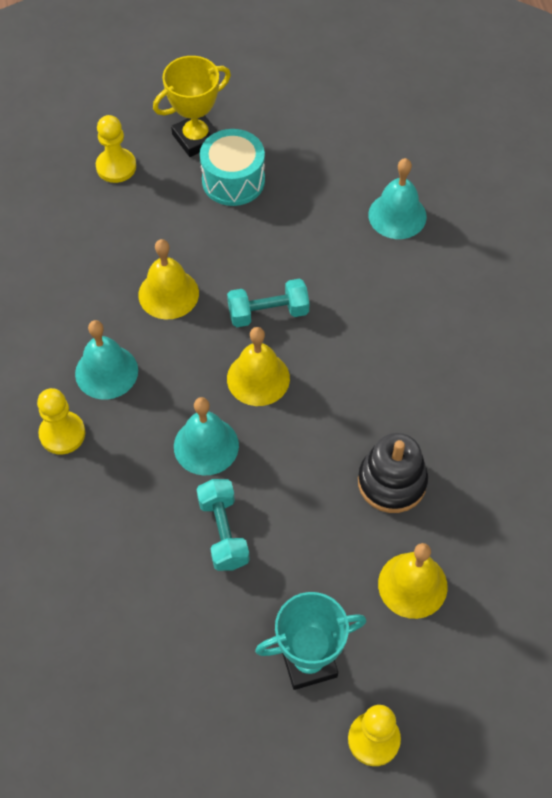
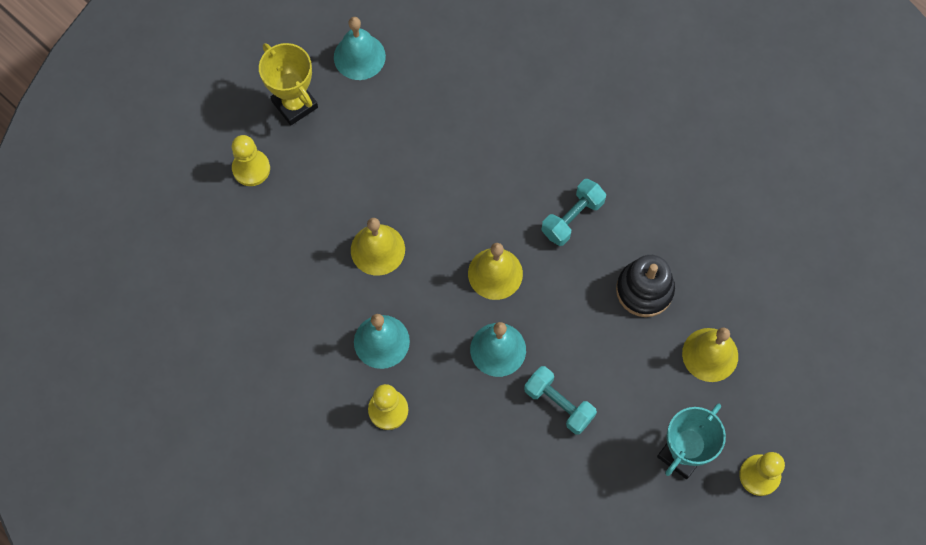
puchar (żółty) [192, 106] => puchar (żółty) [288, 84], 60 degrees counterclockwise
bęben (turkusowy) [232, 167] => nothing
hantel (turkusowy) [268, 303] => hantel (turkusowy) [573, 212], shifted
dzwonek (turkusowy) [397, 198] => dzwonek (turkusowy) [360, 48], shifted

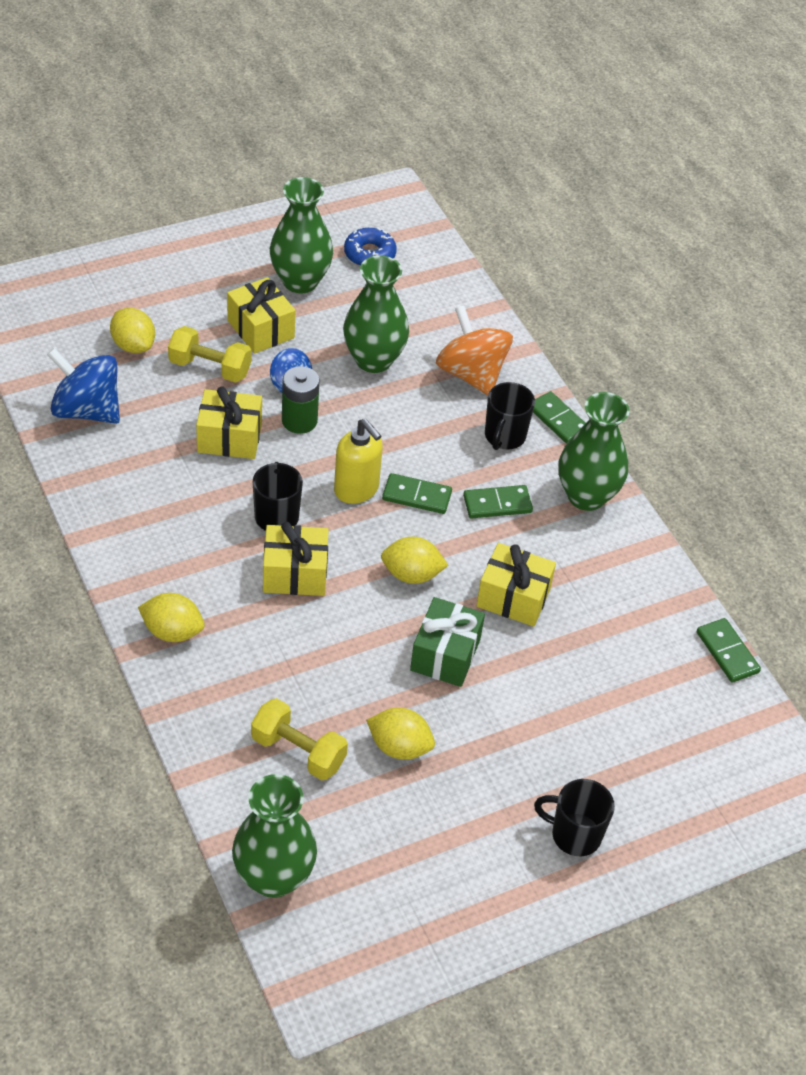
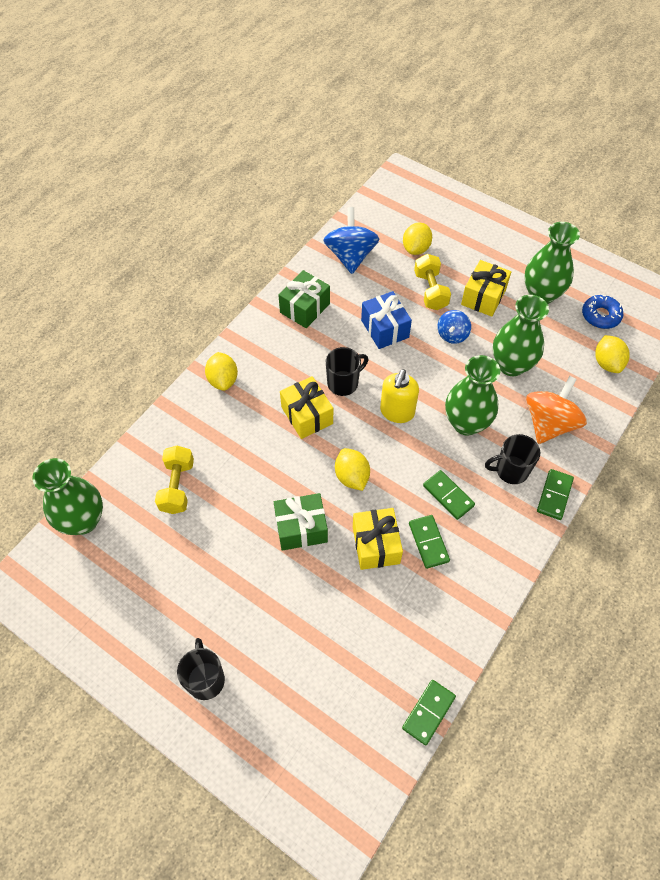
prezent (żółty) [229, 422] => prezent (niebieski) [386, 320]
bateria (zielony) [301, 400] => nothing
cytryna (żółty) [400, 734] => cytryna (żółty) [612, 354], shifted
kostka domina (zielony) [417, 493] => kostka domina (zielony) [429, 542], shifted
wazon (zielony) [594, 451] => wazon (zielony) [472, 395], shifted
nothing => prezent (zielony) [304, 299]

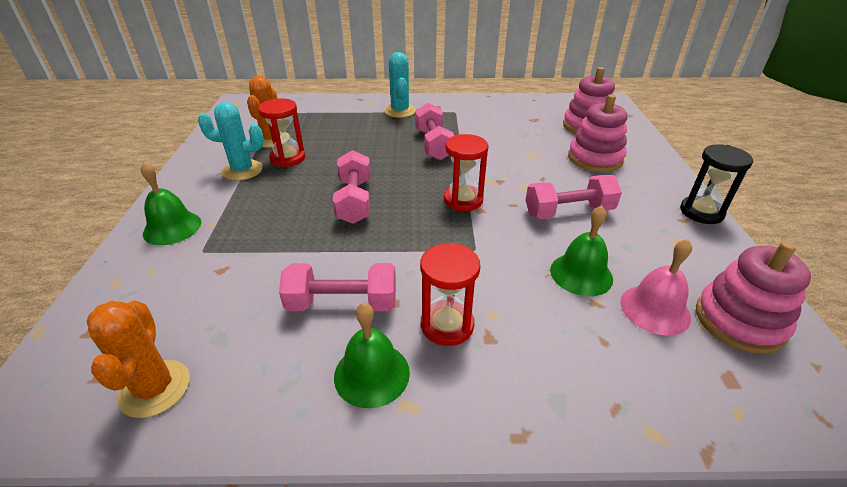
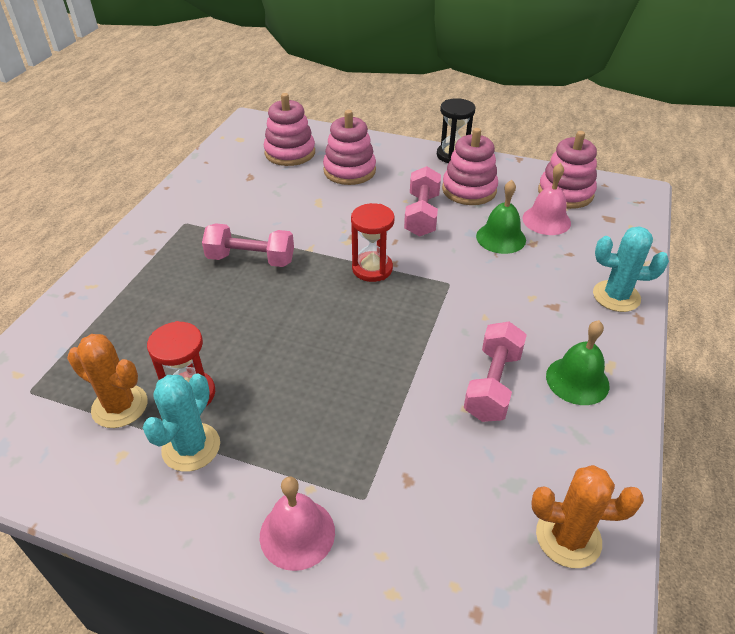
dzwonek (zielony) [171, 203] => dzwonek (różowy) [297, 523]
hantel (różowy) [352, 187] => nothing
kaktus (turkusowy) [400, 85] => kaktus (turkusowy) [631, 269], shifted
klepsydra (czerwony) [450, 294] => nothing
nothing => zabawka nakładanka (różowy) [470, 166]

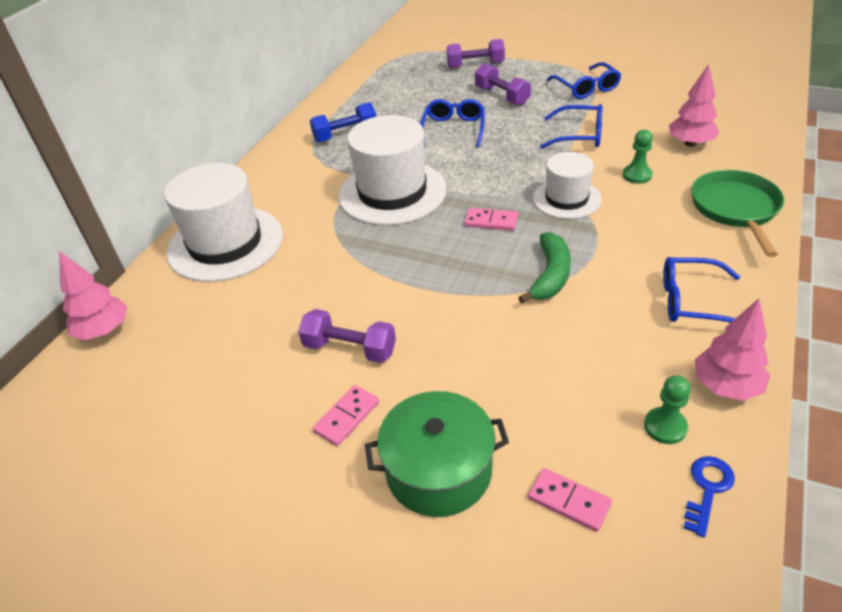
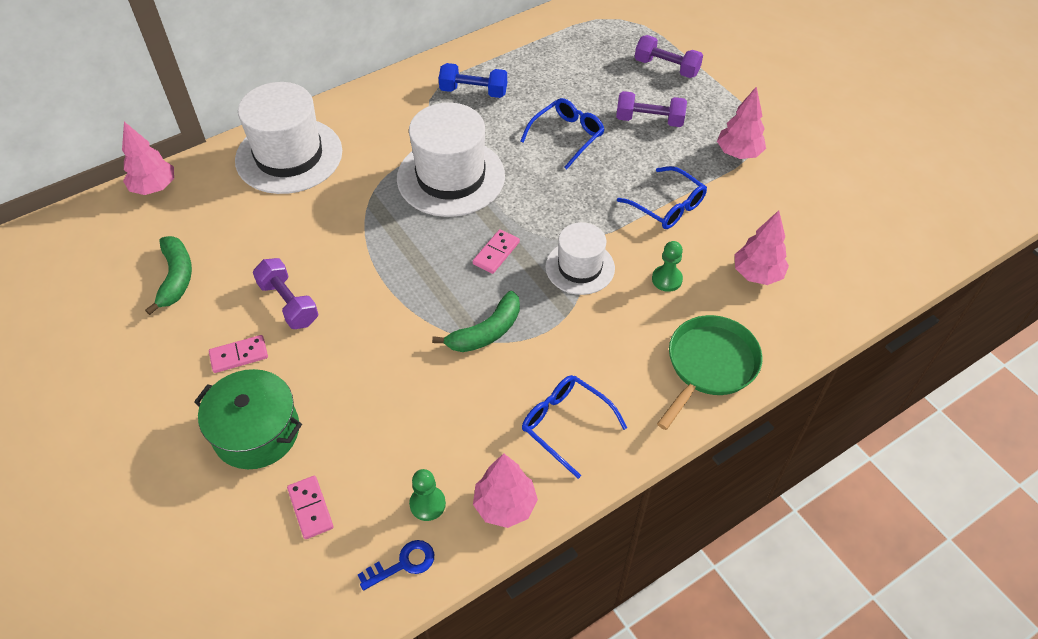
kostka domina (różowy) [491, 219] => kostka domina (różowy) [496, 251], 75 degrees clockwise
hantel (fioletowy) [503, 84] => hantel (fioletowy) [651, 109], 75 degrees counterclockwise
okulary (niebieski) [584, 80] => drzewko (różowy) [741, 122]
nothing => banan (zielony) [168, 275]

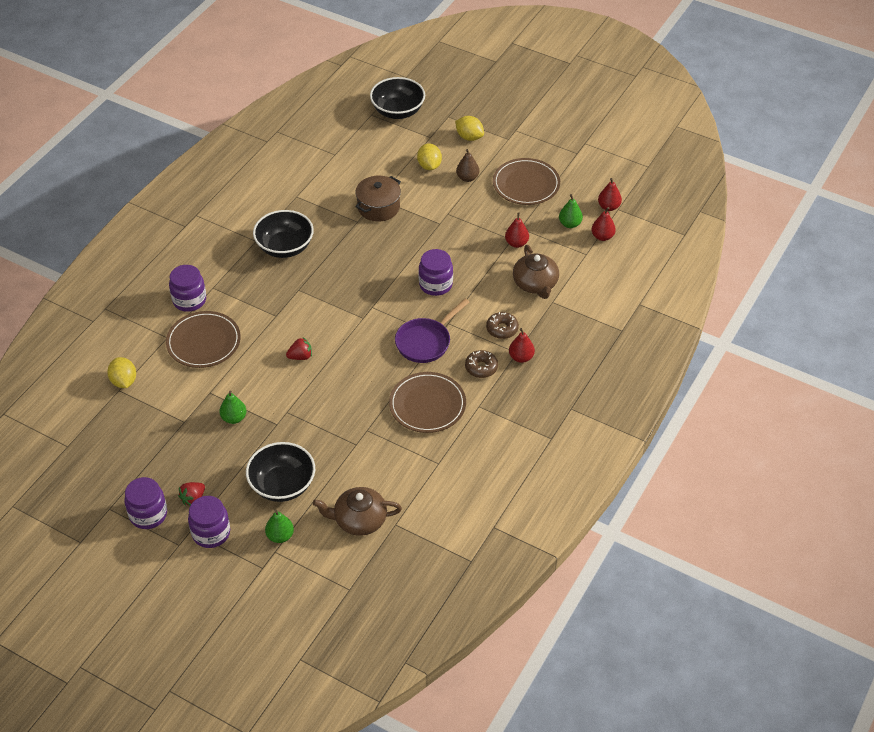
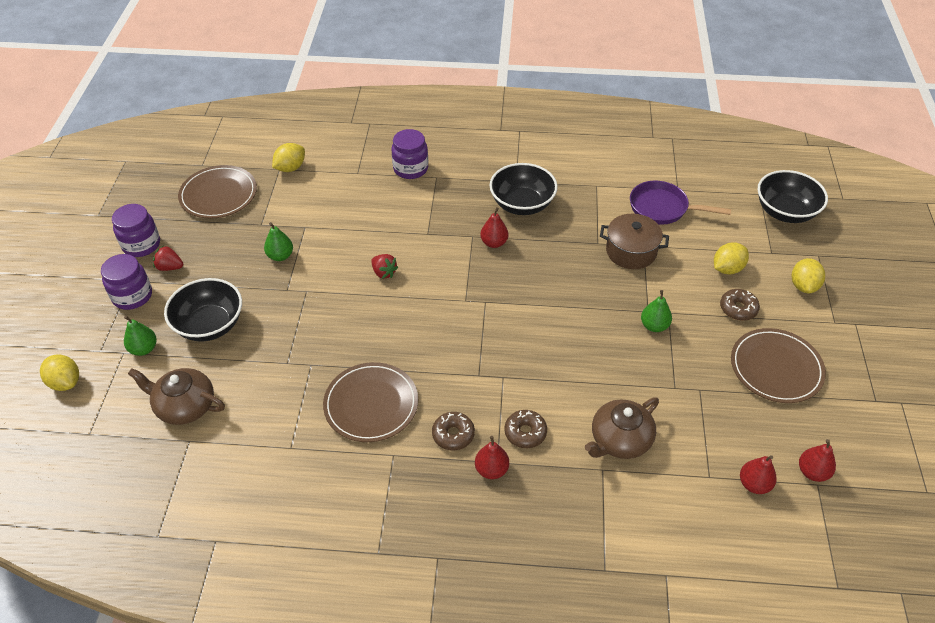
talerz (brązowy) [203, 339] => talerz (brązowy) [217, 192], shifted
imbryk (brązowy) [357, 511] => imbryk (brązowy) [176, 396], 45 degrees counterclockwise
patelnia (fioletowy) [432, 331] => patelnia (fioletowy) [680, 203], shifted
słoik (fioletowy) [436, 272] => nothing
gruszka (brązowy) [467, 165] => donut (brązowy) [740, 305]
gruszka (czerwony) [517, 230] => gruszka (czerwony) [494, 227], shifted
gruszka (zielony) [571, 211] => gruszka (zielony) [656, 311], shifted
nothing => cytryna (żółty) [59, 372]

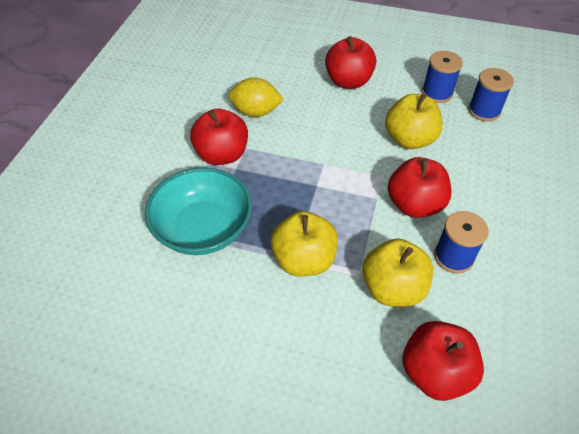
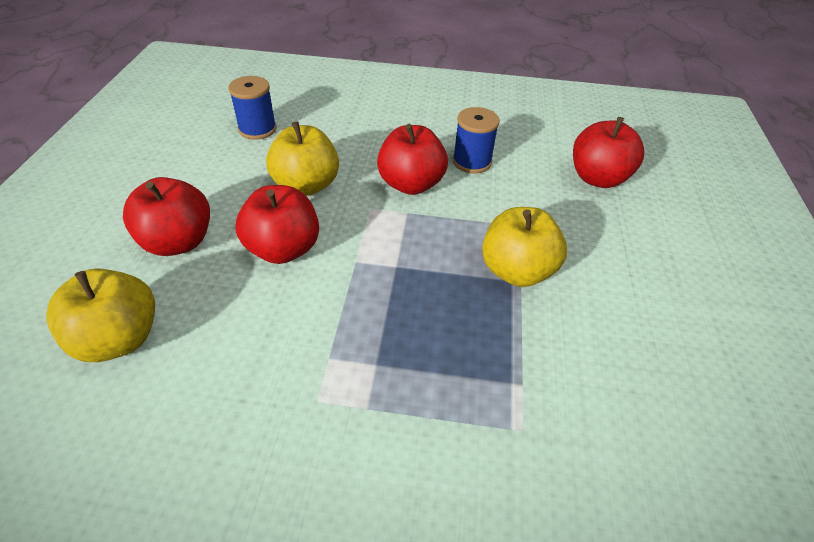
miska (turkusowy) [198, 211] => nothing
jabłko (czerwony) [219, 137] => jabłko (czerwony) [277, 224], shifted
cytryna (żółty) [256, 97] => nothing
jabłko (żółty) [397, 273] => jabłko (żółty) [100, 315], shifted
szpulka (niebieski) [442, 77] => nothing

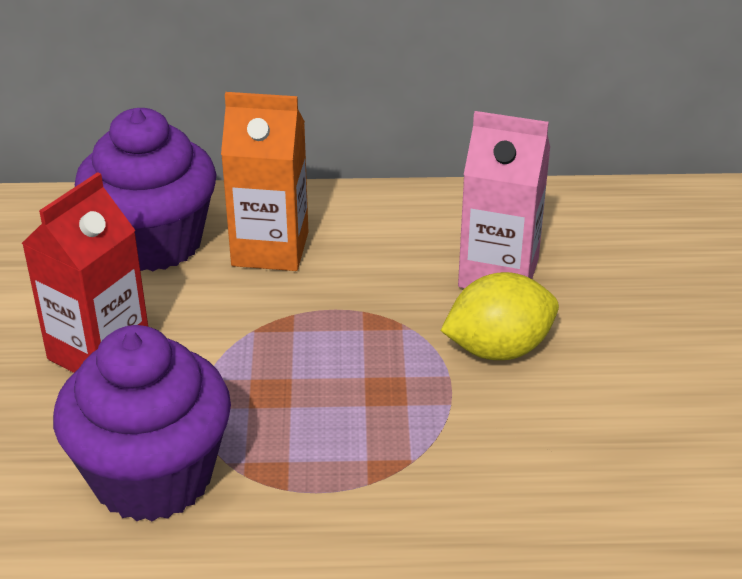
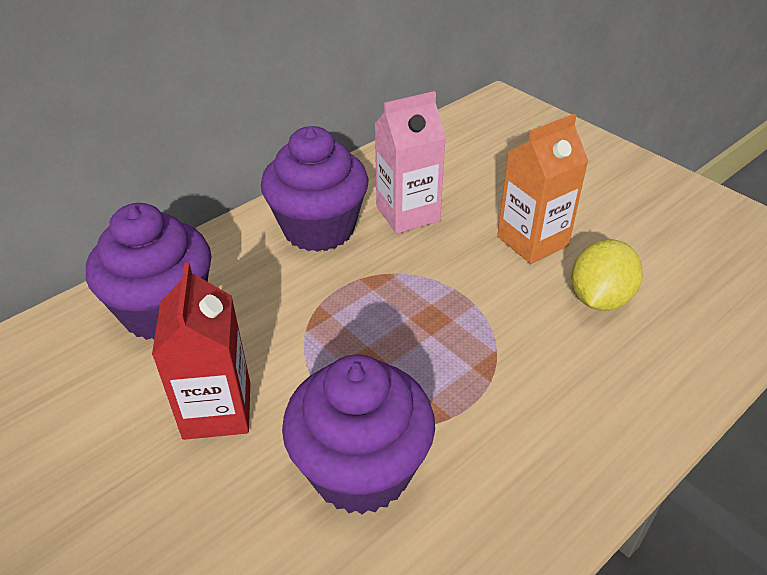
karton mleka (pomarańczowy) [264, 181] => karton mleka (pomarańczowy) [542, 189], shifted
cytryna (żółty) [500, 316] => cytryna (żółty) [607, 275], shifted
nothing => muffinka (fioletowy) [314, 189]

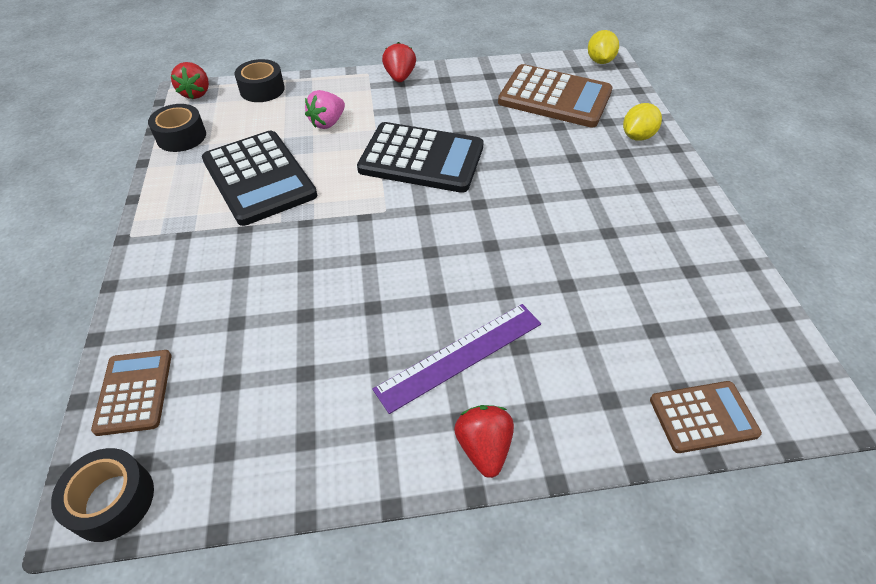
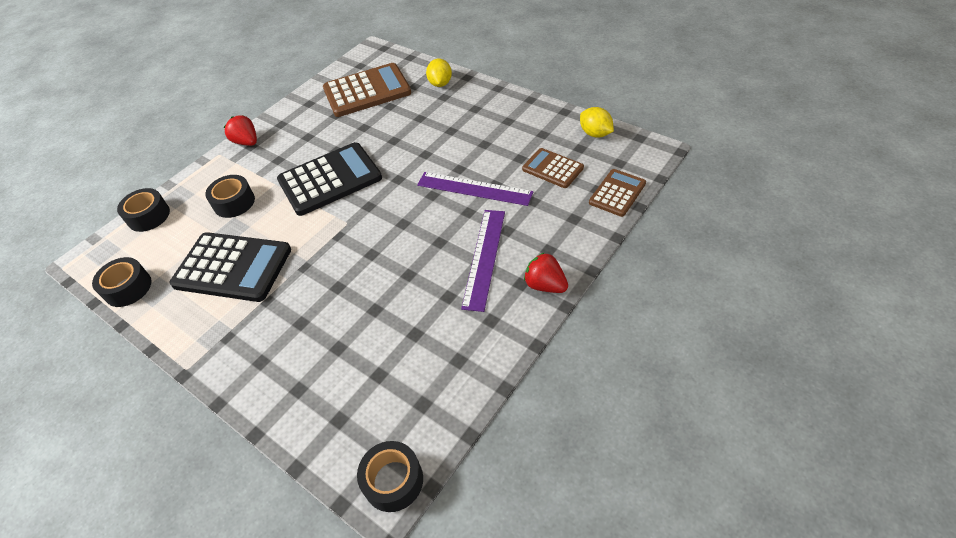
kalkulator (brązowy) [131, 393] => kalkulator (brązowy) [553, 168], shifted
truskawka (czerwony) [190, 80] => nothing
truskawka (różowy) [325, 109] => taśma klejąca (czarny) [230, 196]
cytryna (żółty) [603, 47] => cytryna (żółty) [597, 122], shifted
nothing => linijka (fioletowy) [475, 189]

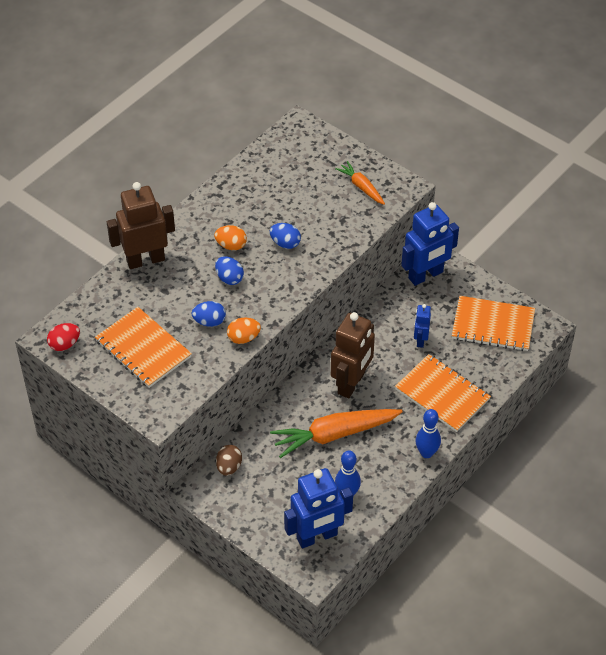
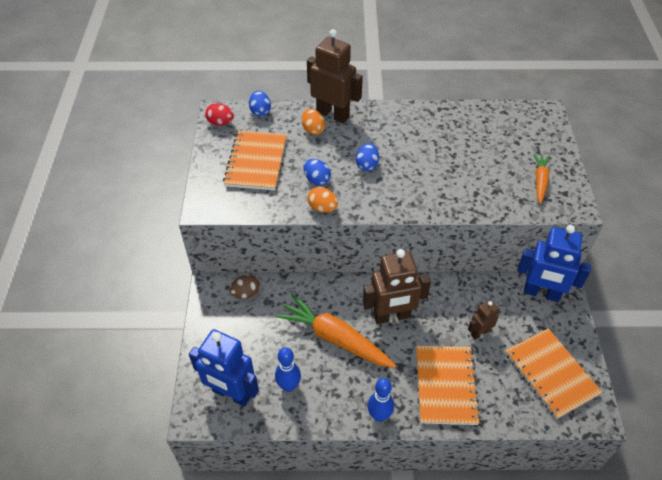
jajko (pomarańczowy) [230, 237] => jajko (pomarańczowy) [313, 122], shifted
jajko (niebieski) [285, 236] => jajko (niebieski) [260, 104], shifted
robot (niebieski) [422, 326] => robot (brązowy) [483, 319]

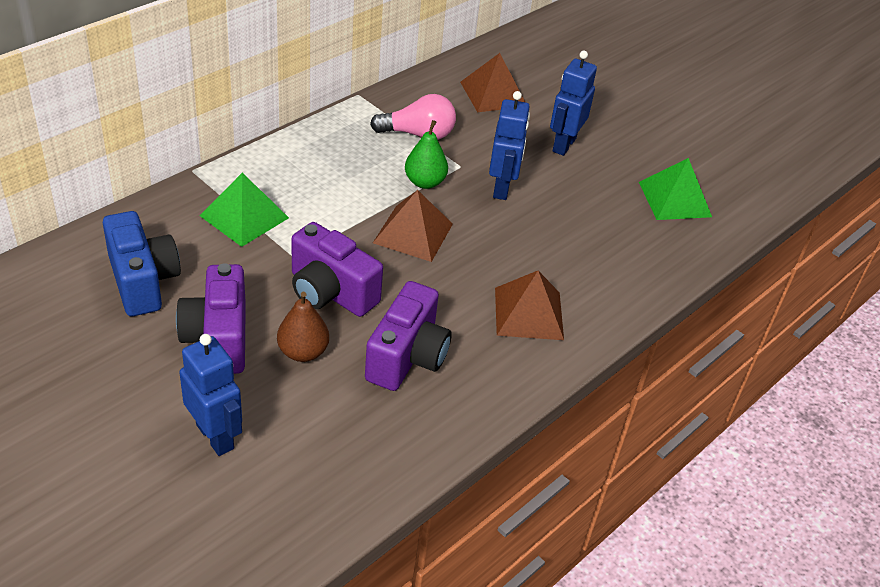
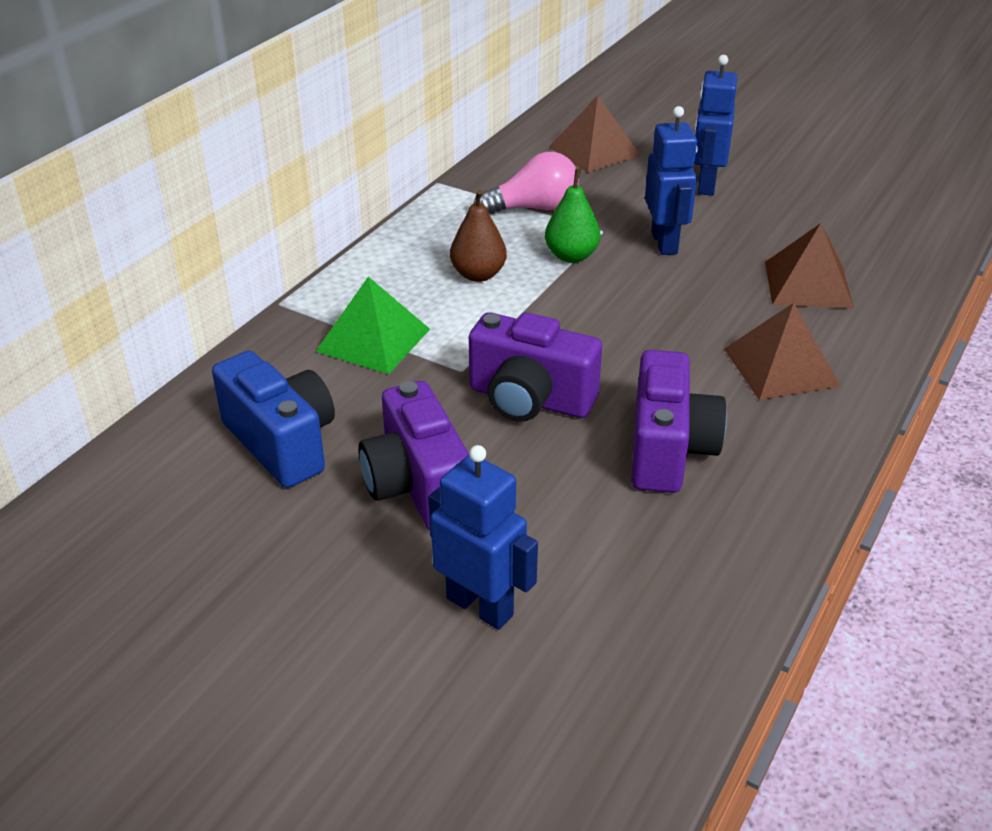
gruszka (brązowy) [303, 327] => gruszka (brązowy) [478, 236], shifted
piramida (brązowy) [413, 226] => piramida (brązowy) [809, 266], shifted
piramida (zielony) [675, 189] => nothing

